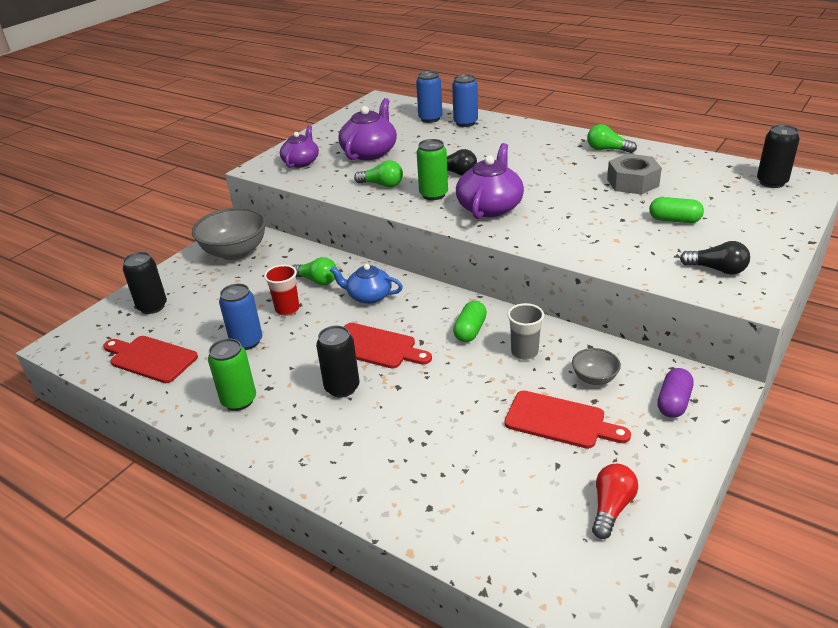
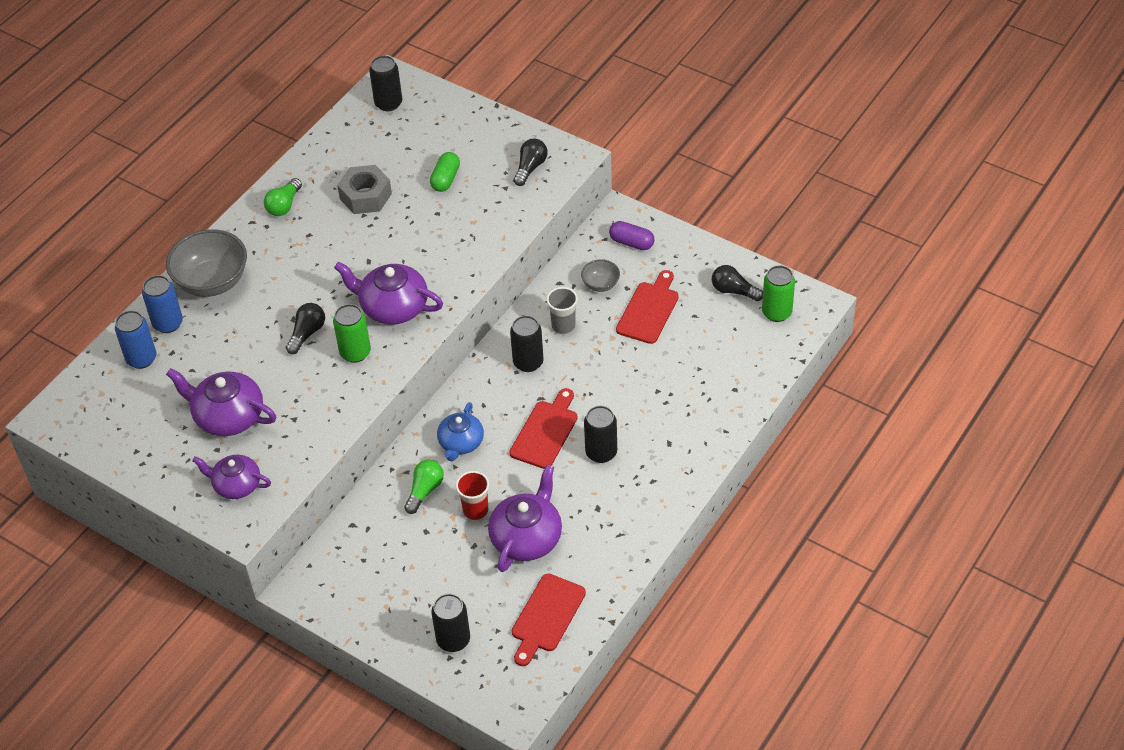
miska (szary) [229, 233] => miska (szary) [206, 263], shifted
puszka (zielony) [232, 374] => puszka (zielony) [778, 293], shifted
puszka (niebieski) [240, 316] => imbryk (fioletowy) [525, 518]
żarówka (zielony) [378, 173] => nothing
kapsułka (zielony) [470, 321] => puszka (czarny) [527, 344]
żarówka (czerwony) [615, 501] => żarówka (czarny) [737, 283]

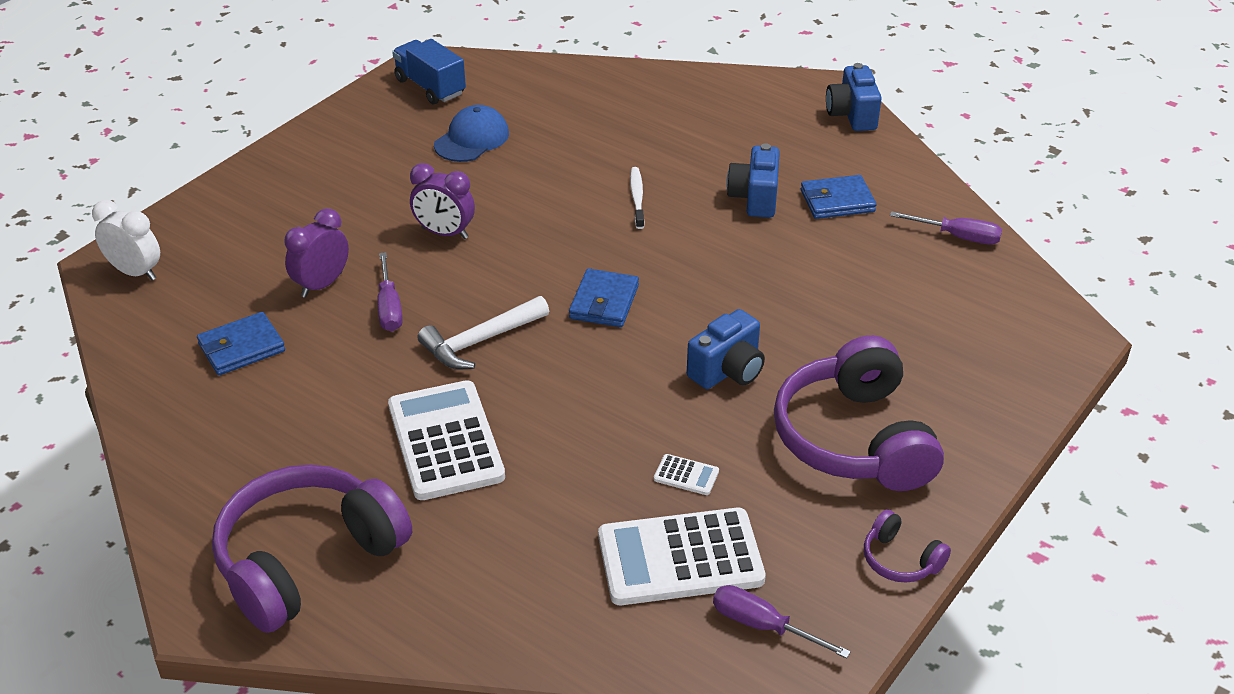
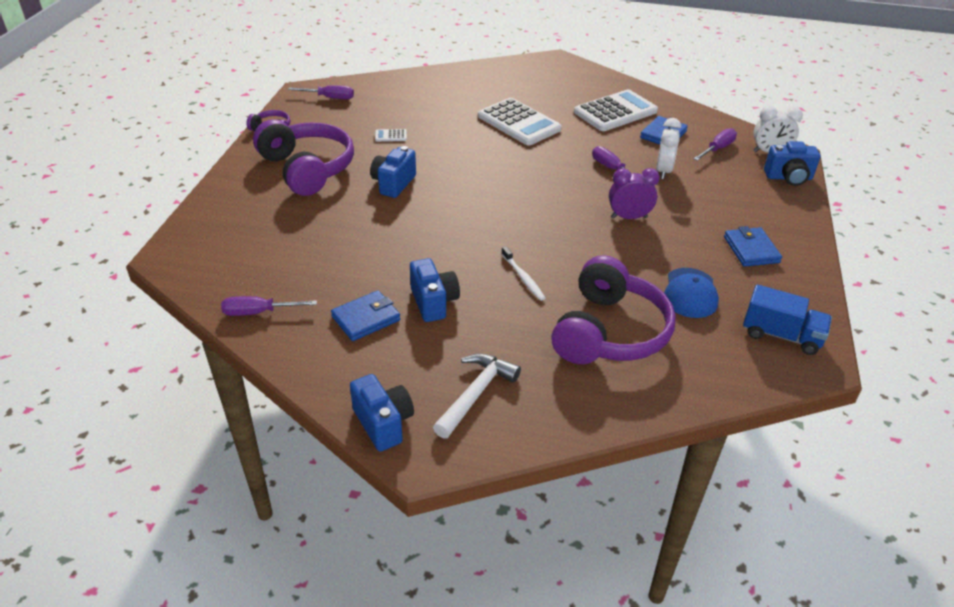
słuchawki (fioletowy) [312, 548] => słuchawki (fioletowy) [613, 309], shifted
budzik (fioletowy) [316, 253] => budzik (biały) [668, 148]
młotek (biały) [483, 332] => młotek (biały) [477, 396], shifted
portfel (niebieski) [604, 297] => portfel (niebieski) [753, 246], shifted
kalkulator (biały) [682, 556] => kalkulator (biały) [616, 110], shifted
nothing => śrubokręt (fioletowy) [715, 144]
nothing => aparat fotograficzny (niebieski) [792, 163]

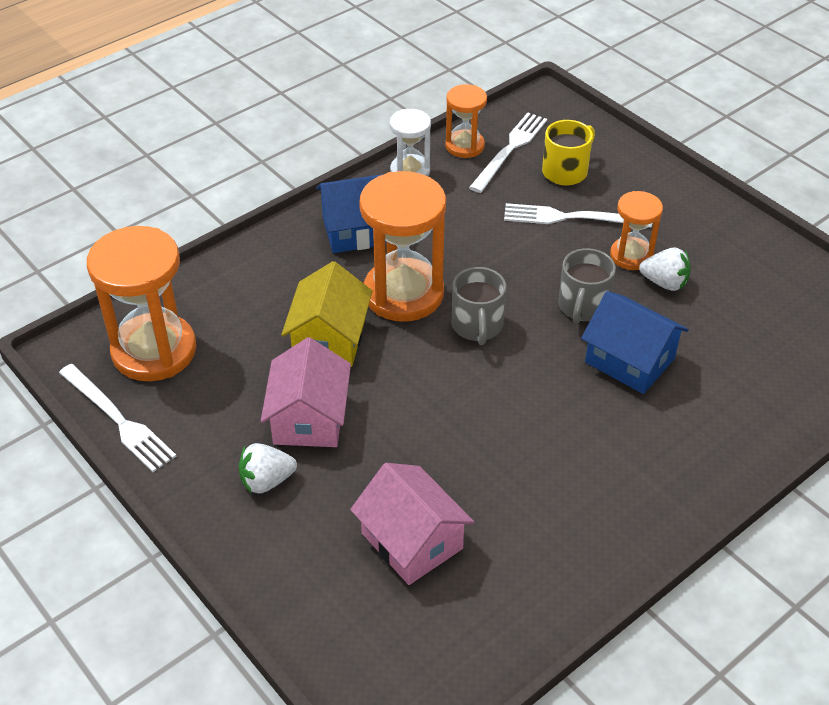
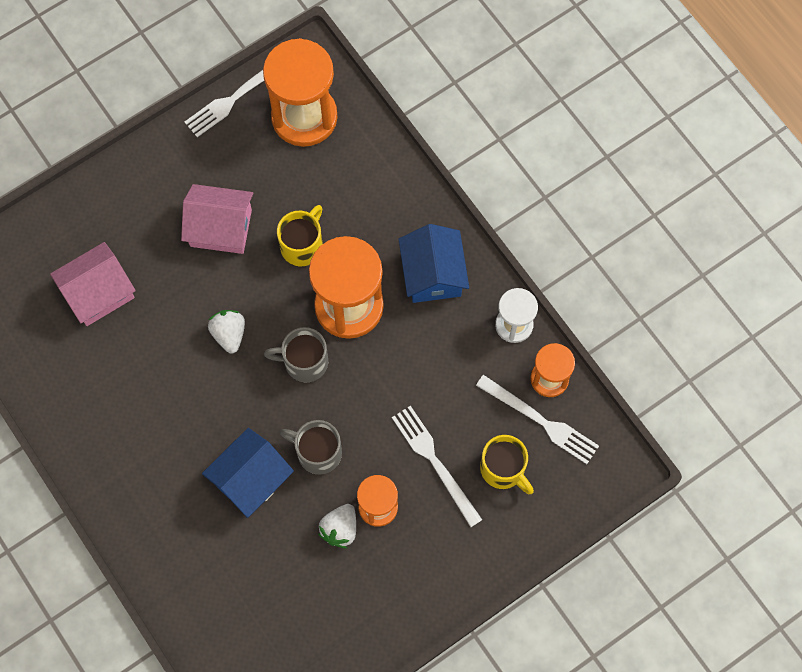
truskawka (biały) [268, 468] => truskawka (biały) [226, 331], shifted
domek (żółty) [326, 314] => kubek (żółty) [300, 235]
widelec (biały) [578, 215] => widelec (biały) [437, 466], 45 degrees counterclockwise

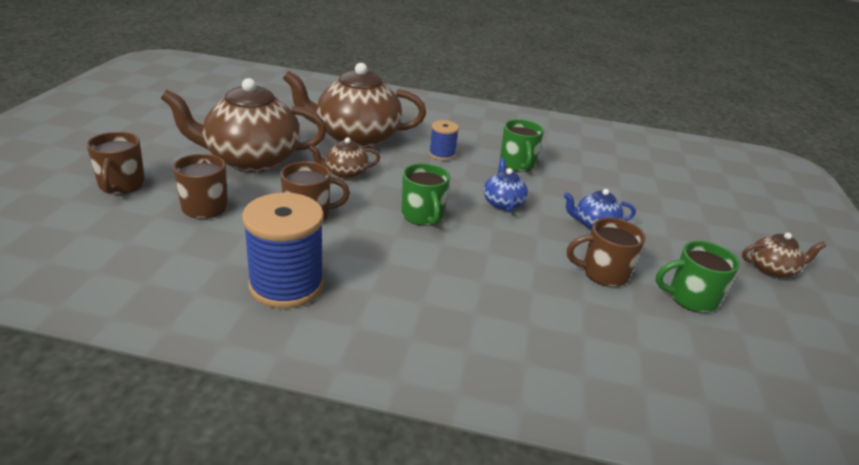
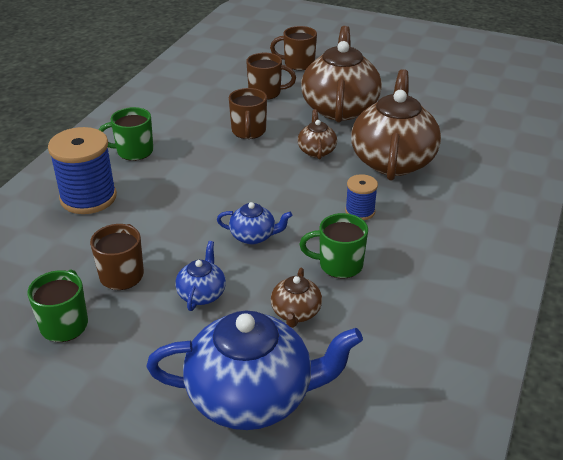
szpulka (niebieski) [283, 251] => szpulka (niebieski) [82, 170], shifted
kubek (zielony) [426, 194] => kubek (zielony) [125, 134], shifted
imbryk (brązowy) [784, 255] => imbryk (brązowy) [296, 298], shifted
nothing => imbryk (niebieski) [254, 370]

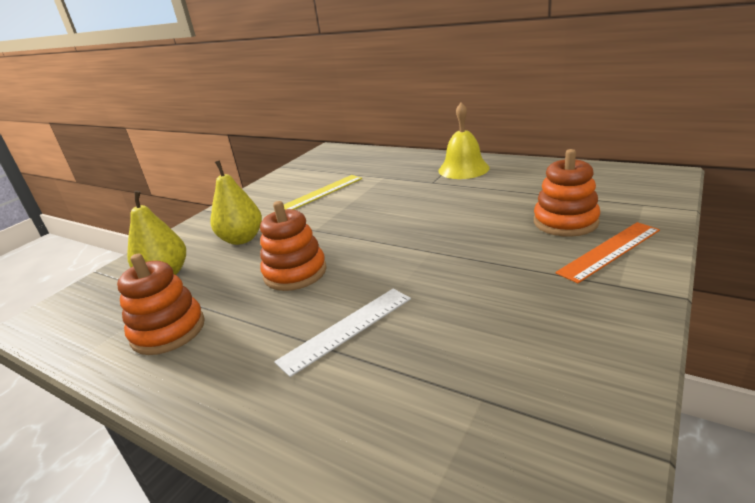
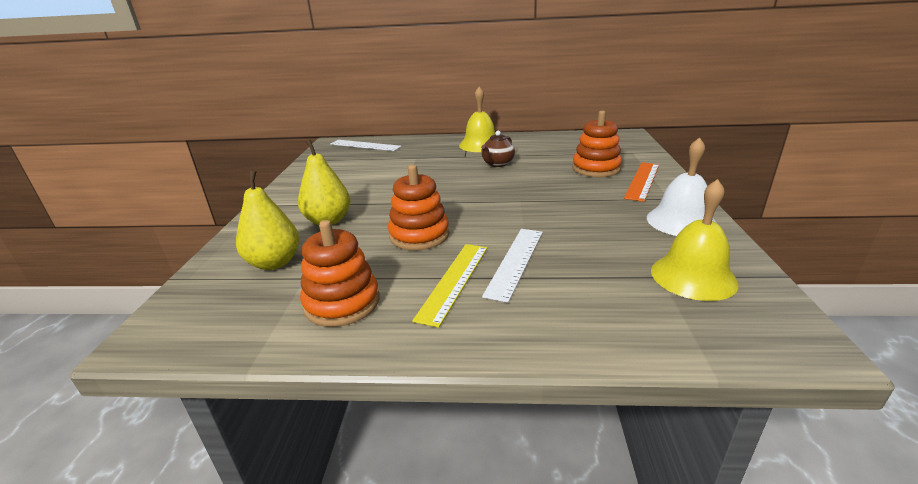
linijka (żółty) [323, 192] => linijka (żółty) [449, 286], shifted
nothing => linijka (biały) [366, 145]
nothing => imbryk (brązowy) [498, 149]
nothing => dzwonek (biały) [681, 186]
nothing => dzwonek (żółty) [695, 240]

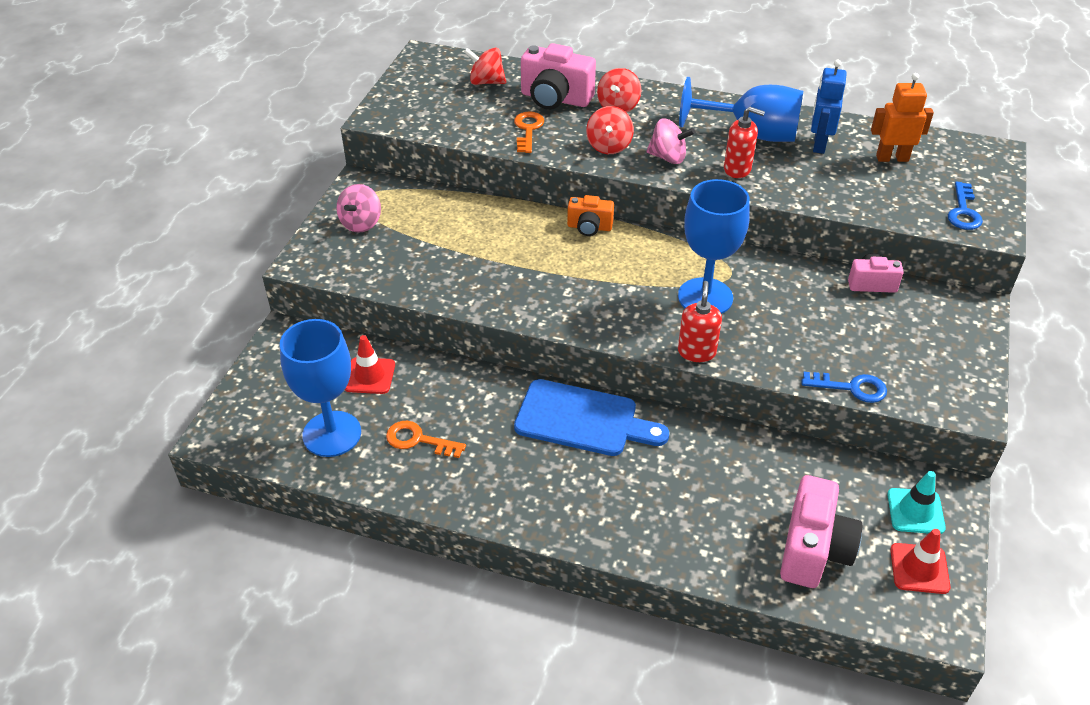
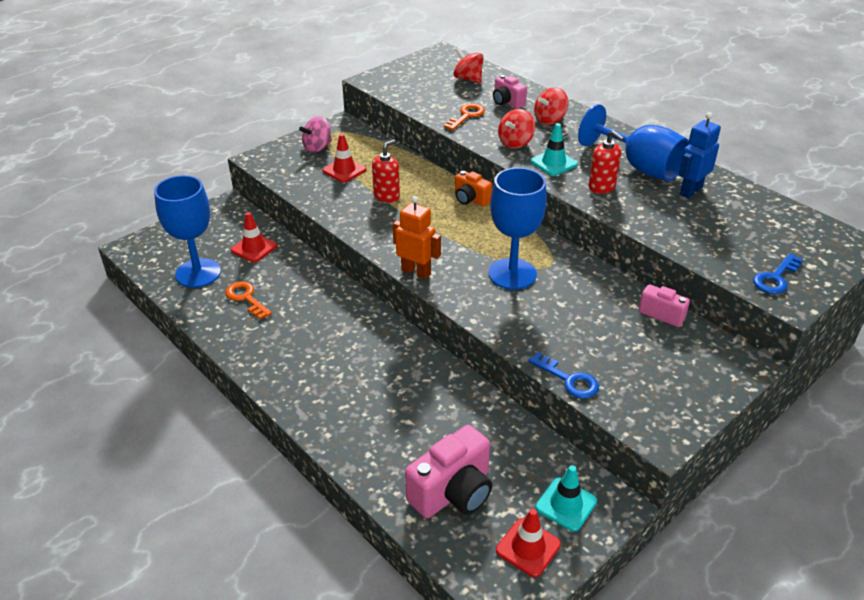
deska do krojenia (niebieski) [591, 417] => nothing
aparat fotograficzny (różowy) [558, 76] => aparat fotograficzny (różowy) [510, 92], x0.58
bączek (różowy) [670, 141] => pachołek (turkusowy) [554, 149]
dozownik mydła (czerwony) [700, 321] => dozownik mydła (czerwony) [386, 171], shifted
robot (pomarańczowy) [902, 117] => robot (pomarańczowy) [417, 237], shifted
nothing => pachołek (czerwony) [344, 158]

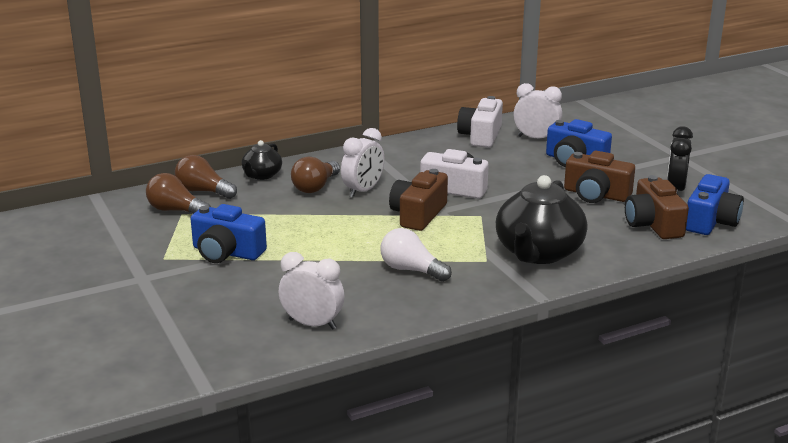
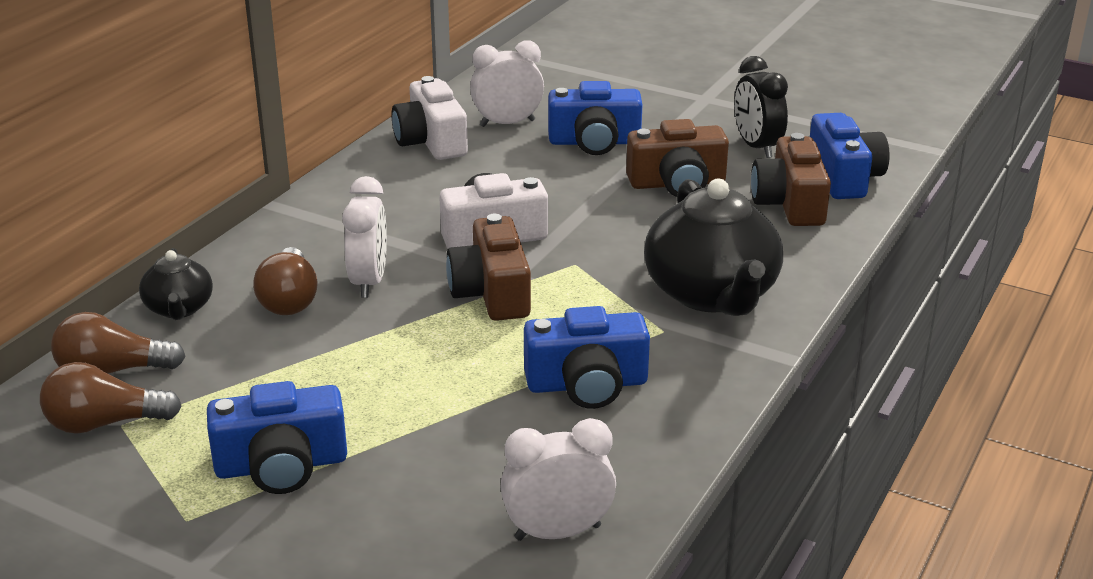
żarówka (biały) [416, 255] => aparat fotograficzny (niebieski) [587, 357]
aparat fotograficzny (brązowy) [657, 207] => aparat fotograficzny (brązowy) [791, 179], 45 degrees clockwise

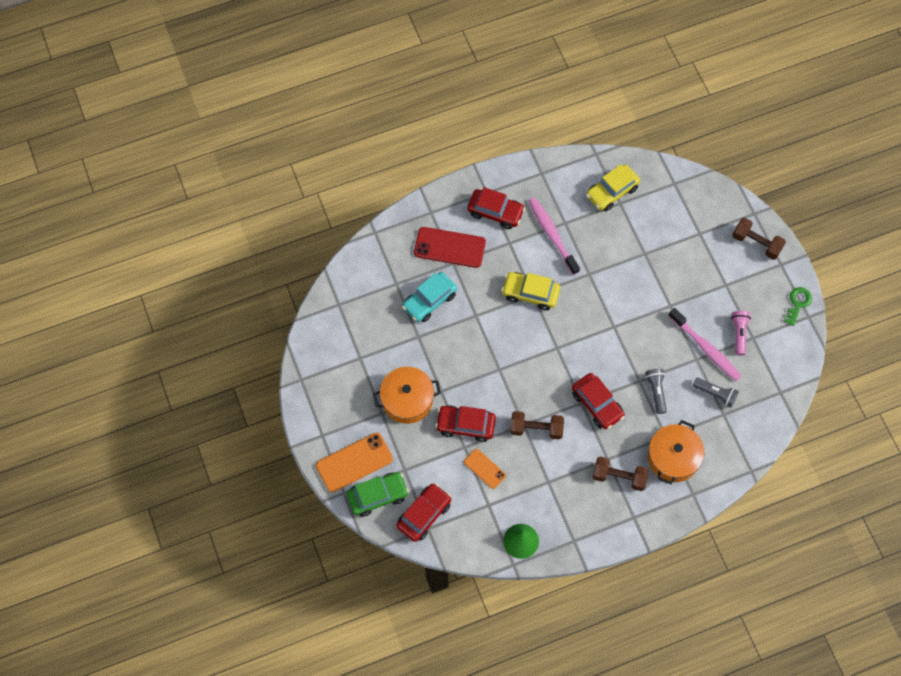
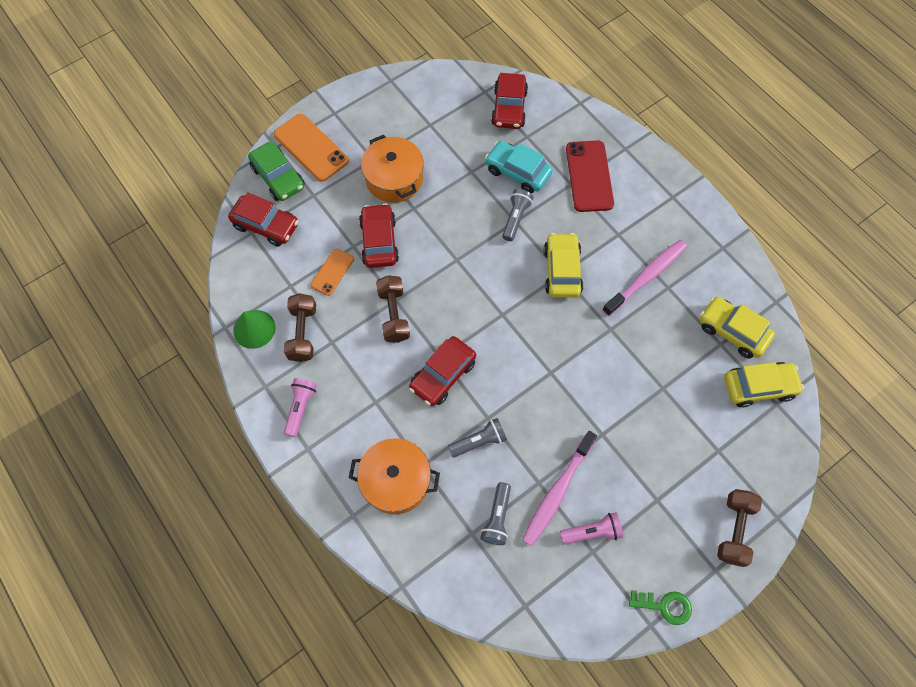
samochód (czerwony) [496, 208] => samochód (czerwony) [509, 101], shifted
hantel (brązowy) [621, 473] => hantel (brązowy) [300, 327], shifted
nothing => latarka (różowy) [300, 407]
nothing => latarka (szary) [517, 215]
nothing => samochód (żółty) [764, 385]

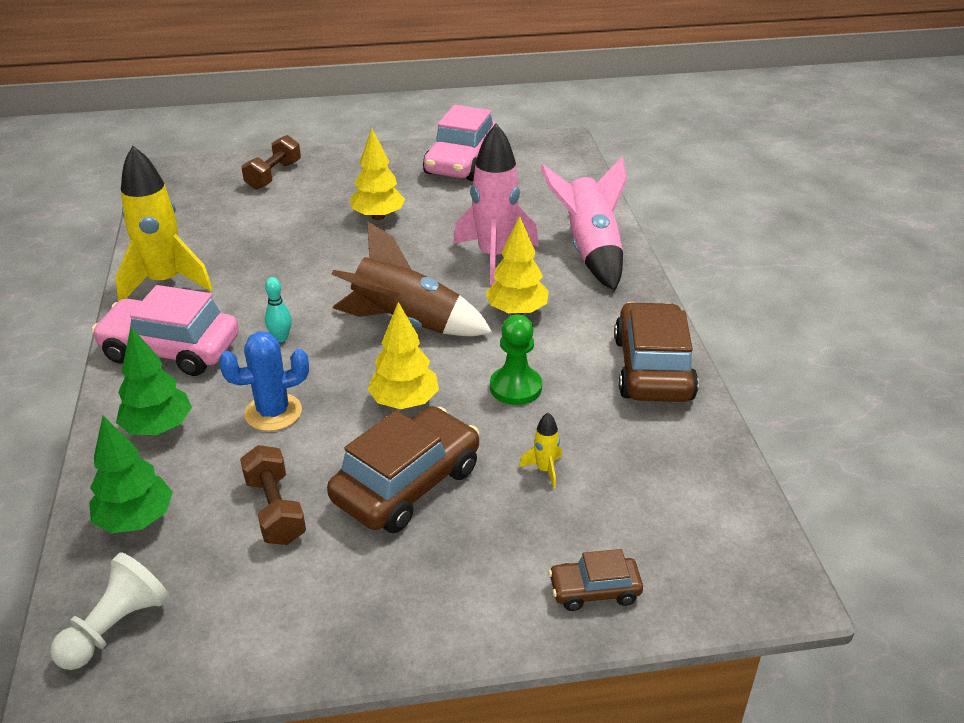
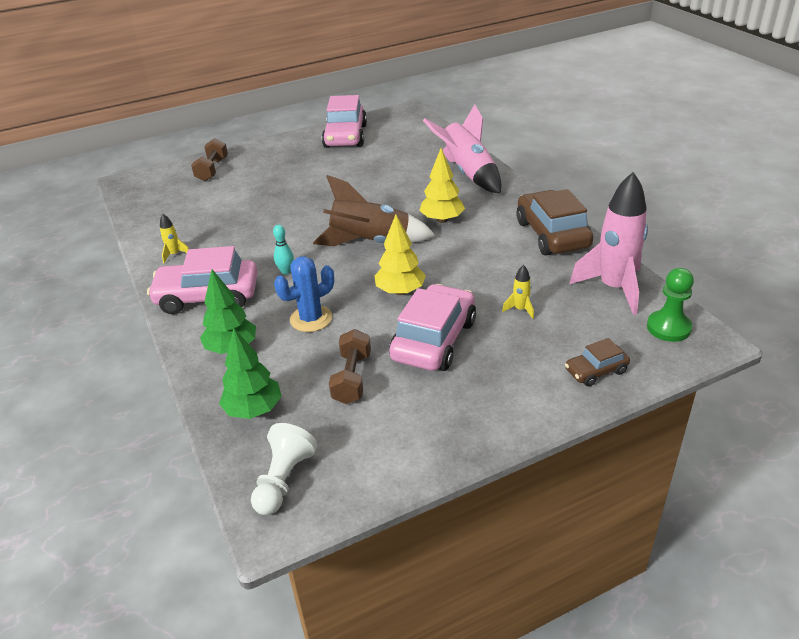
rakieta (żółty) [164, 223] => rakieta (żółty) [174, 238], x0.41
hantel (brązowy) [273, 495] => hantel (brązowy) [350, 366], 45 degrees clockwise
samochód (brązowy) [403, 469] => samochód (różowy) [432, 327]
drzewko (żółty) [377, 174] => nothing
rakieta (różowy) [496, 204] => rakieta (różowy) [609, 243], shifted
pionek (zielony) [516, 359] => pionek (zielony) [670, 305], shifted

